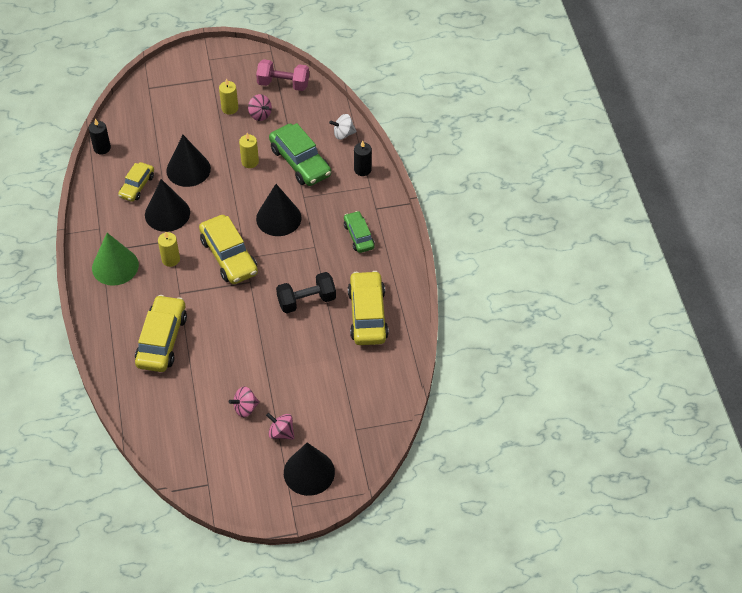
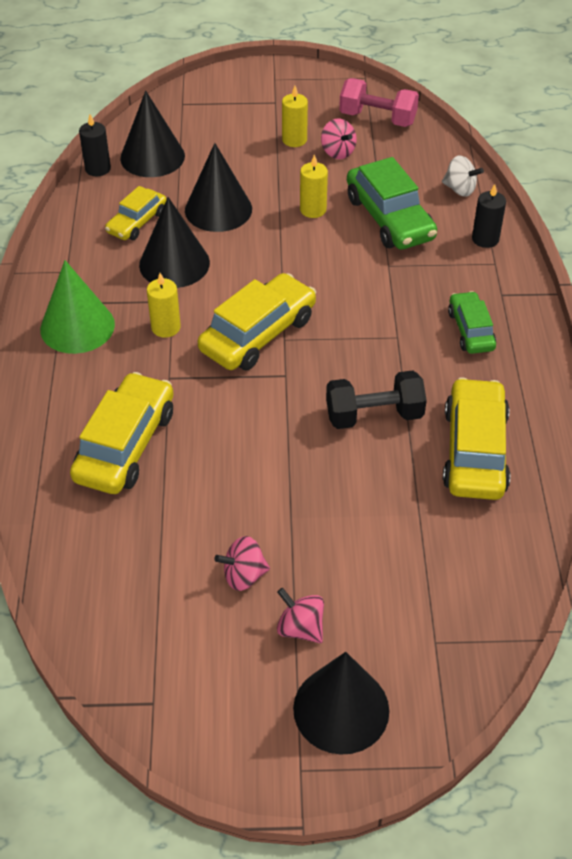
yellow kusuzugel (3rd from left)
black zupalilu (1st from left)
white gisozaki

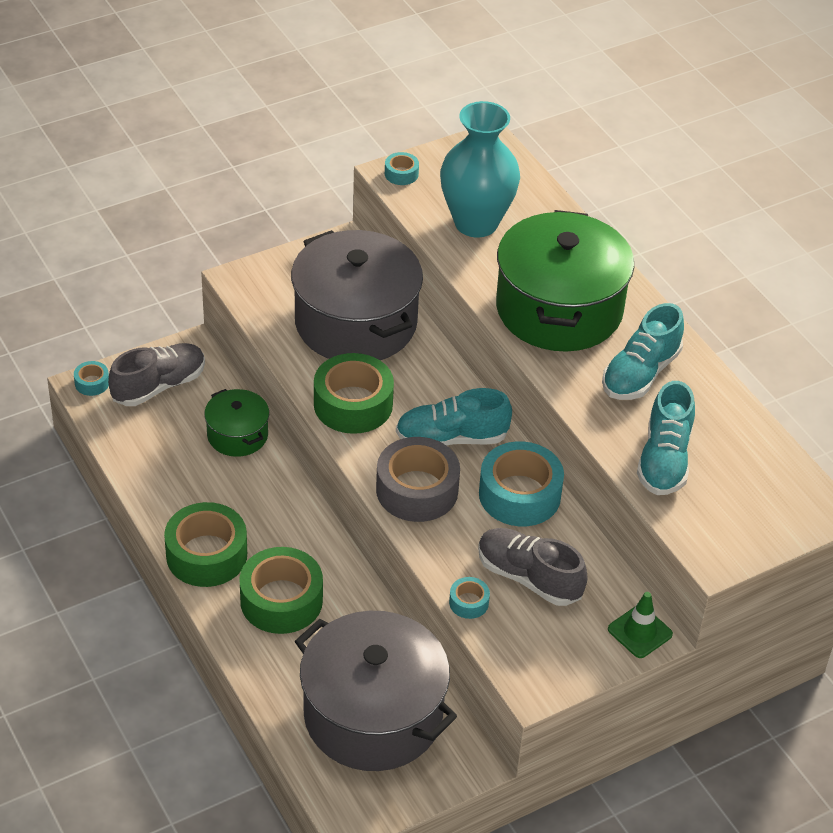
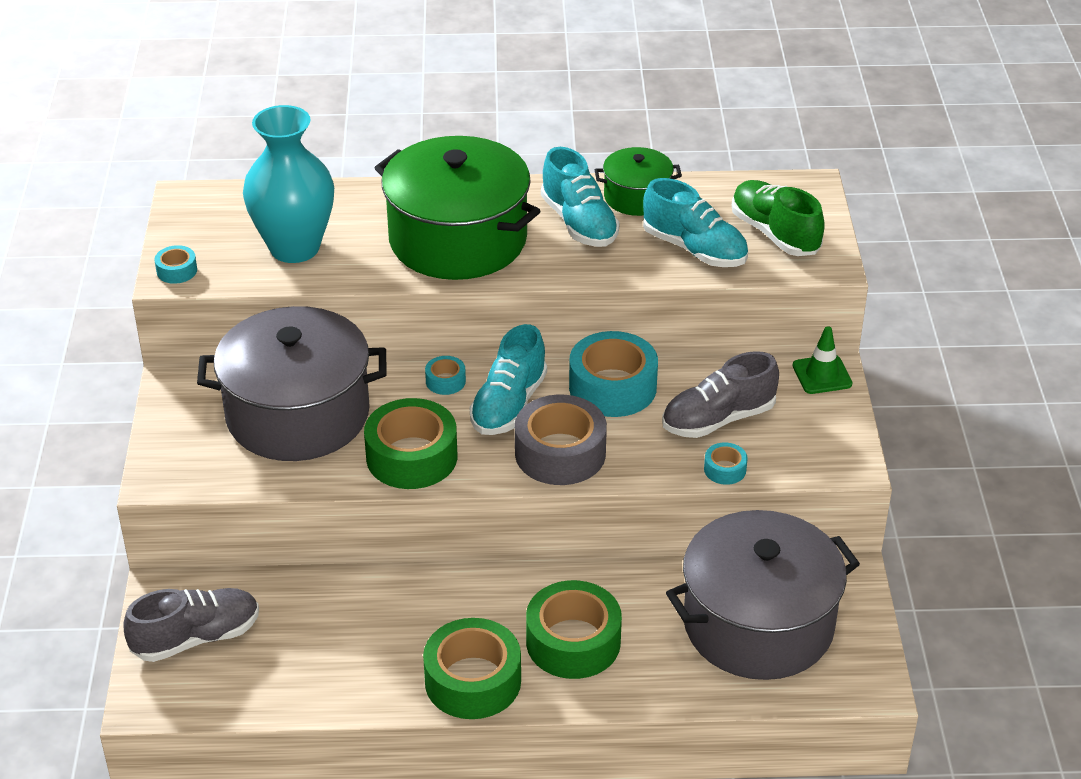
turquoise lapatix (2nd from left)
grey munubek (1st from left)
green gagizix (2nd from left)
green munubek

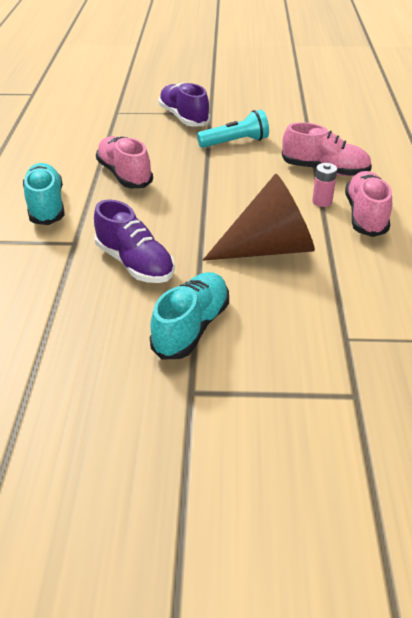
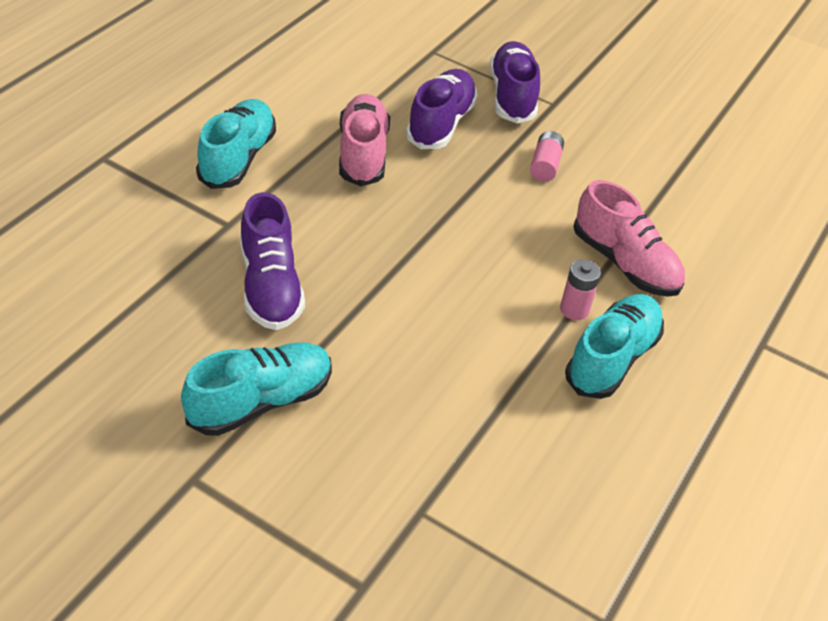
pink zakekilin (1st from left)
brown zupalilu
turquoise munubek (3rd from left)
purple munubek (2nd from left)

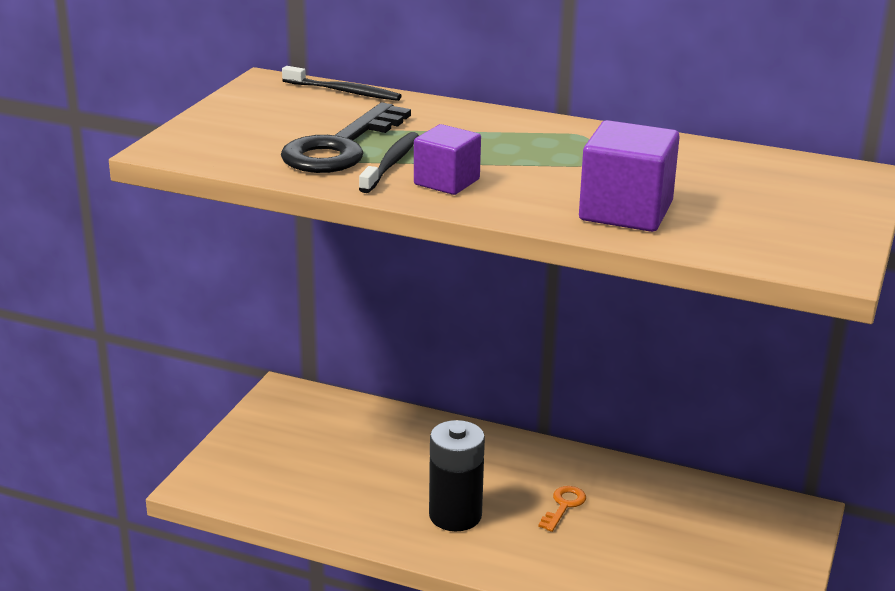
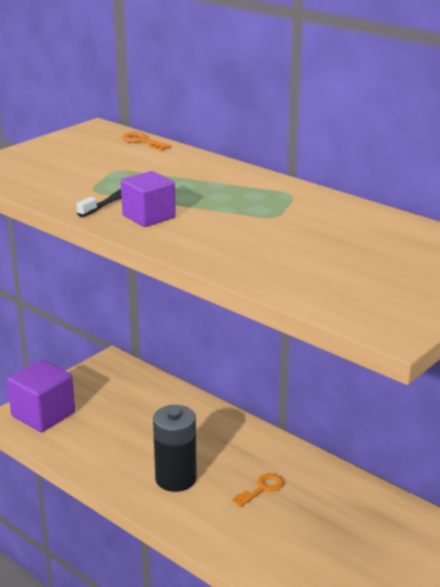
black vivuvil
orange vivuvil (1st from left)
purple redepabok (1st from left)

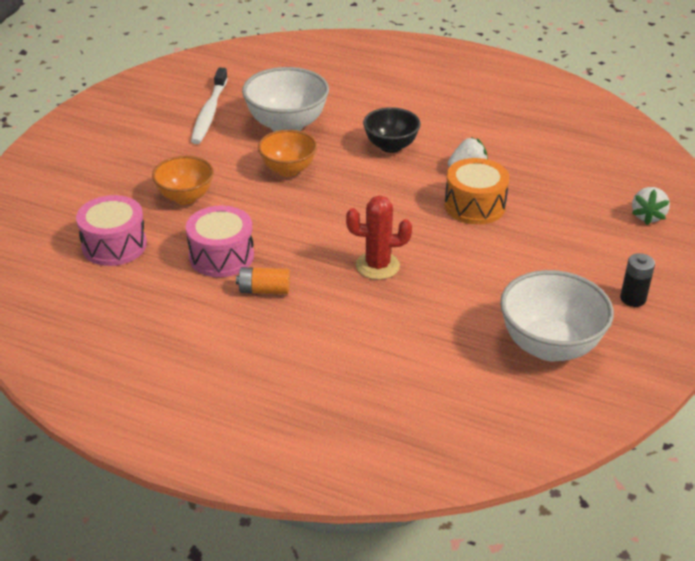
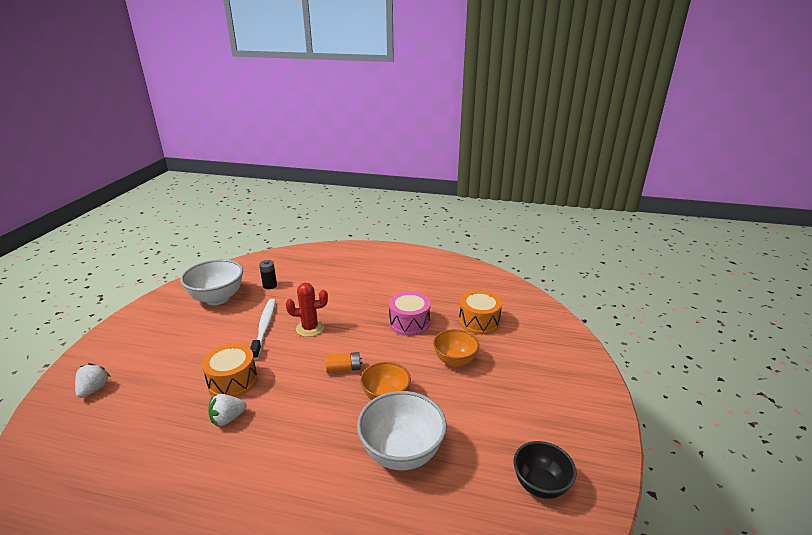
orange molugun (2nd from left)
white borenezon
orange zakekilin
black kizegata
black zakekilin

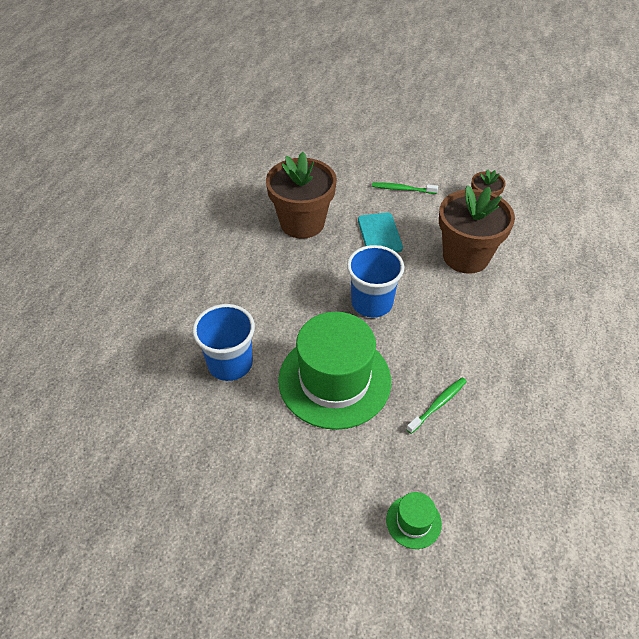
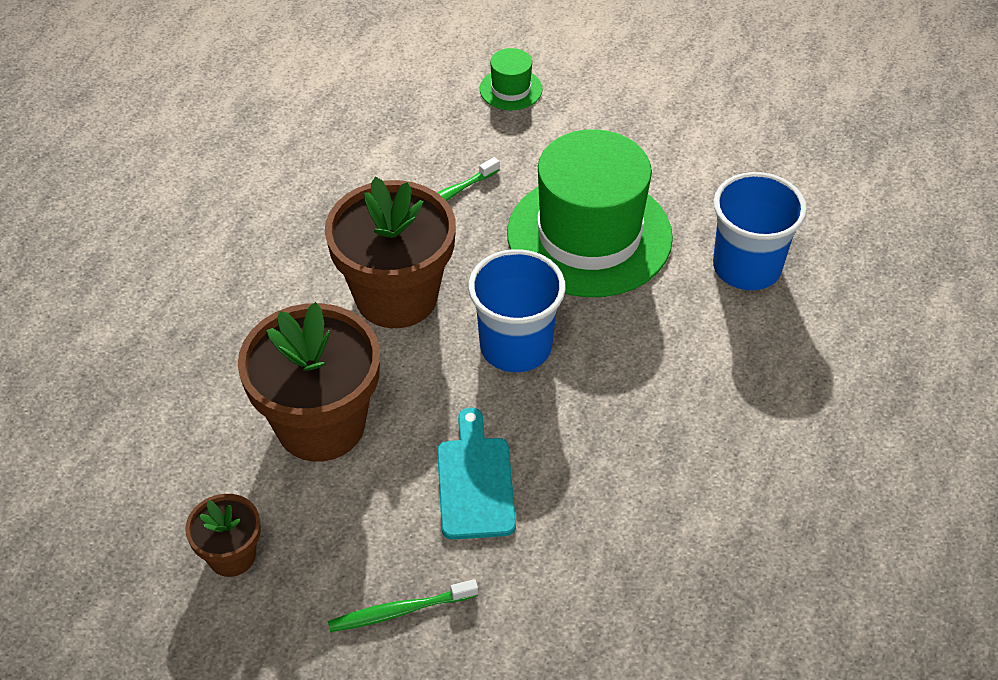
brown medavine (3rd from left)
green borenezon (1st from left)

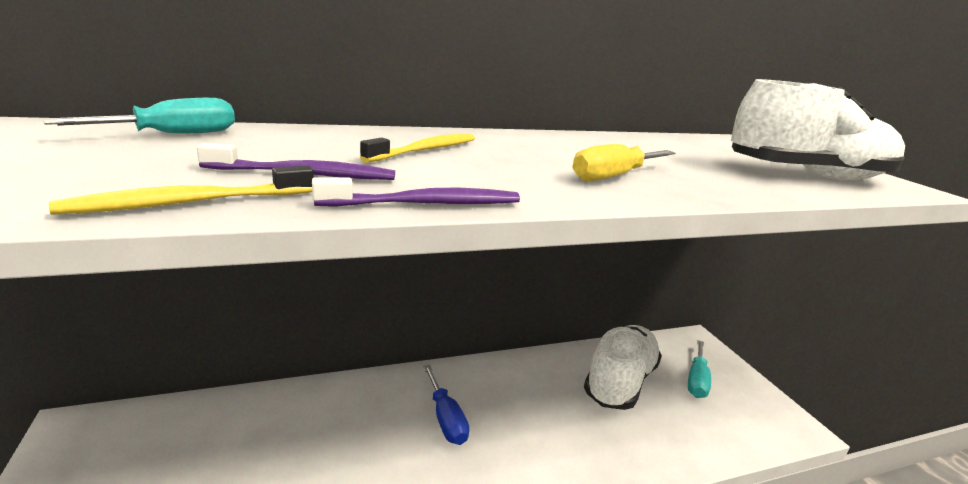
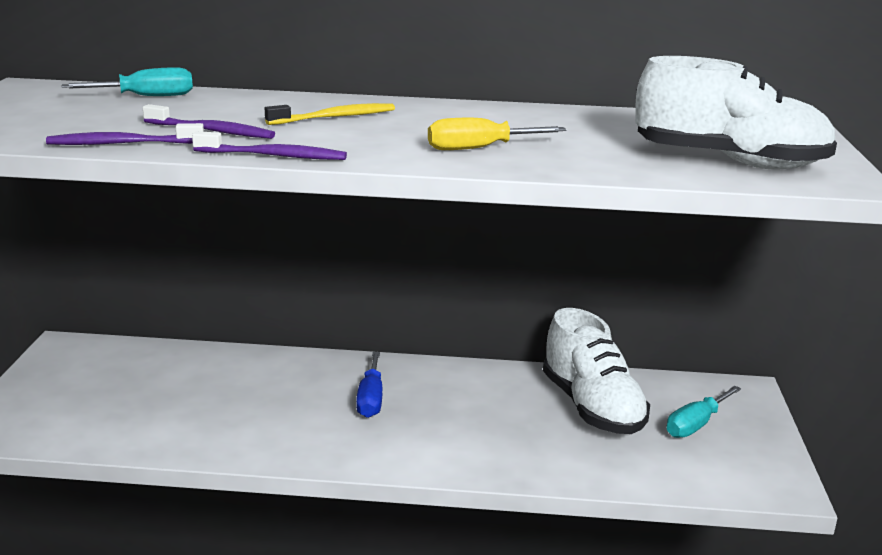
purple borenezon (1st from left)
white munubek (1st from left)

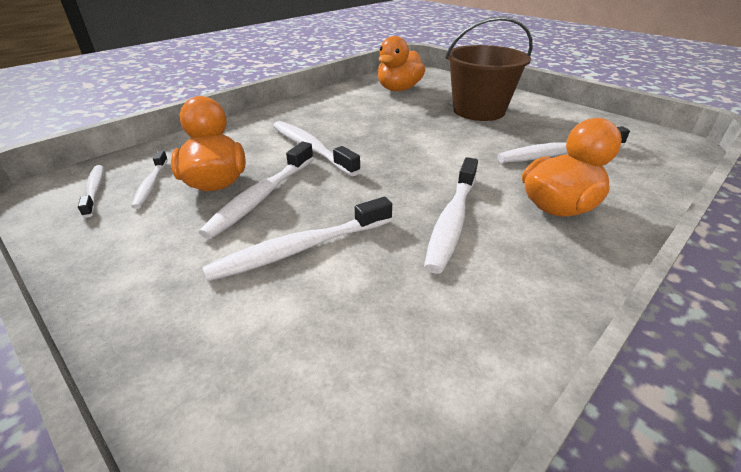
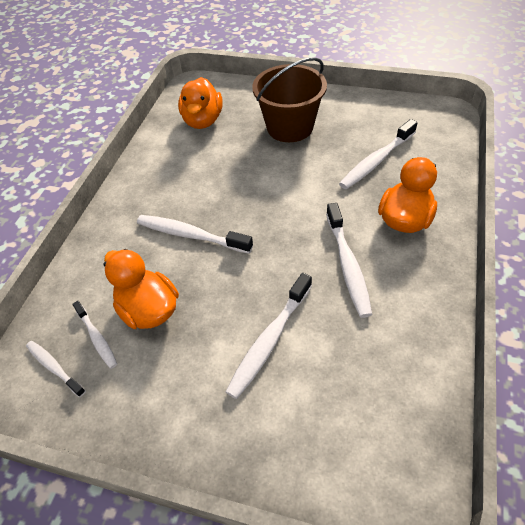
white borenezon (3rd from left in the first image)

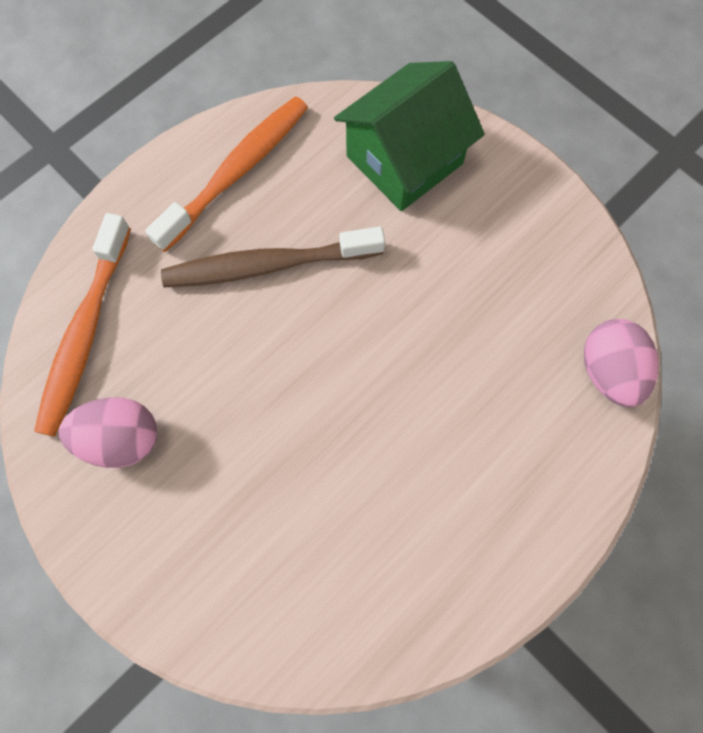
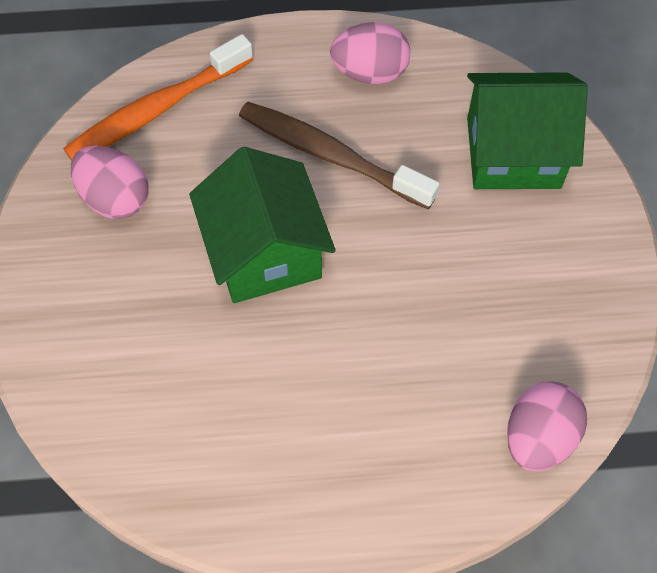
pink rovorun (2nd from left)
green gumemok (1st from left)

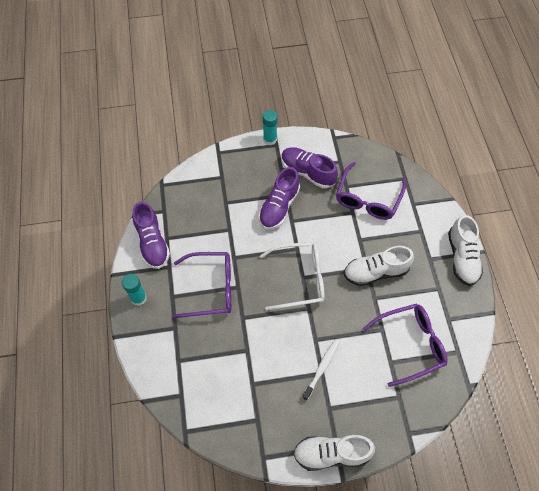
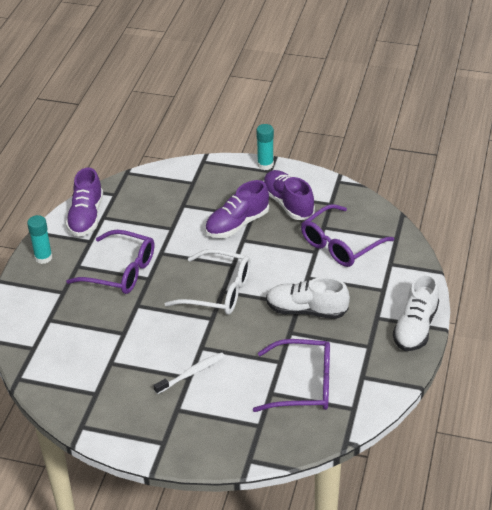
white munubek (1st from left in the first image)

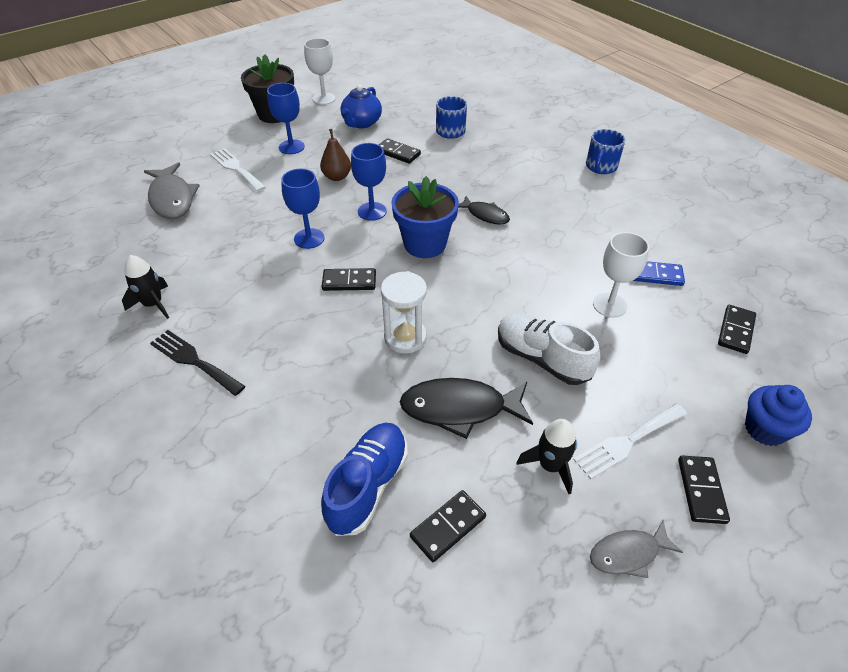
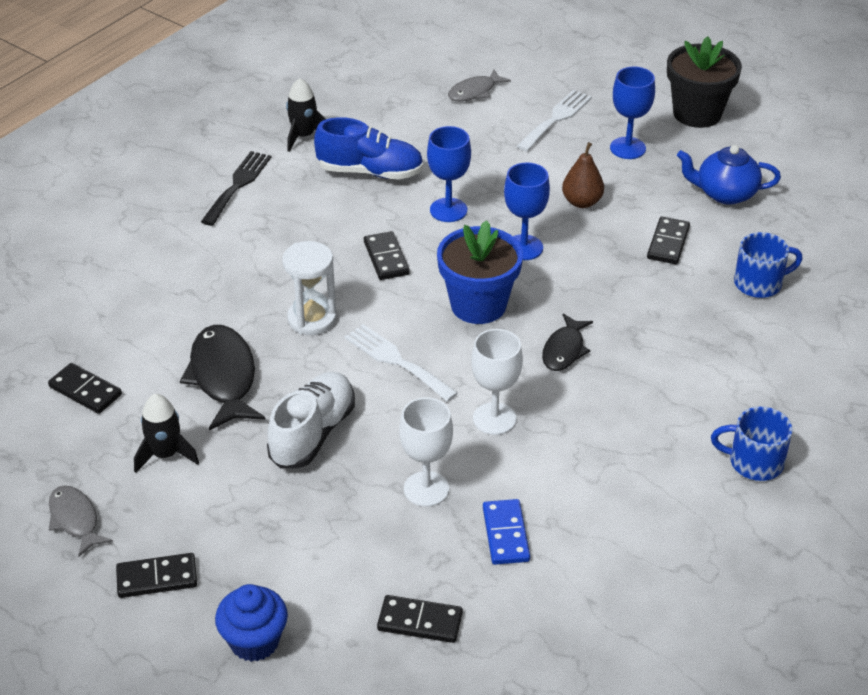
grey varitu (2nd from left)
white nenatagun (2nd from left)
blue munubek
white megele (1st from left)

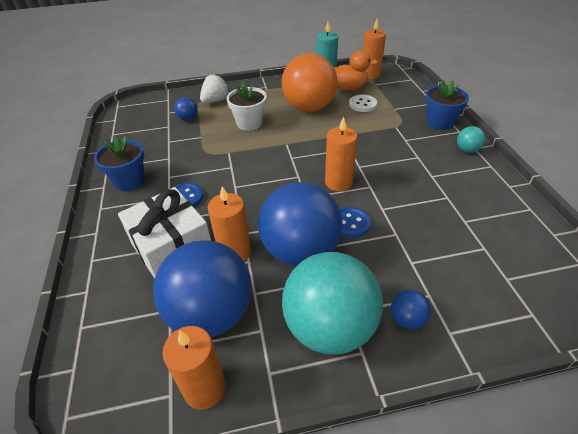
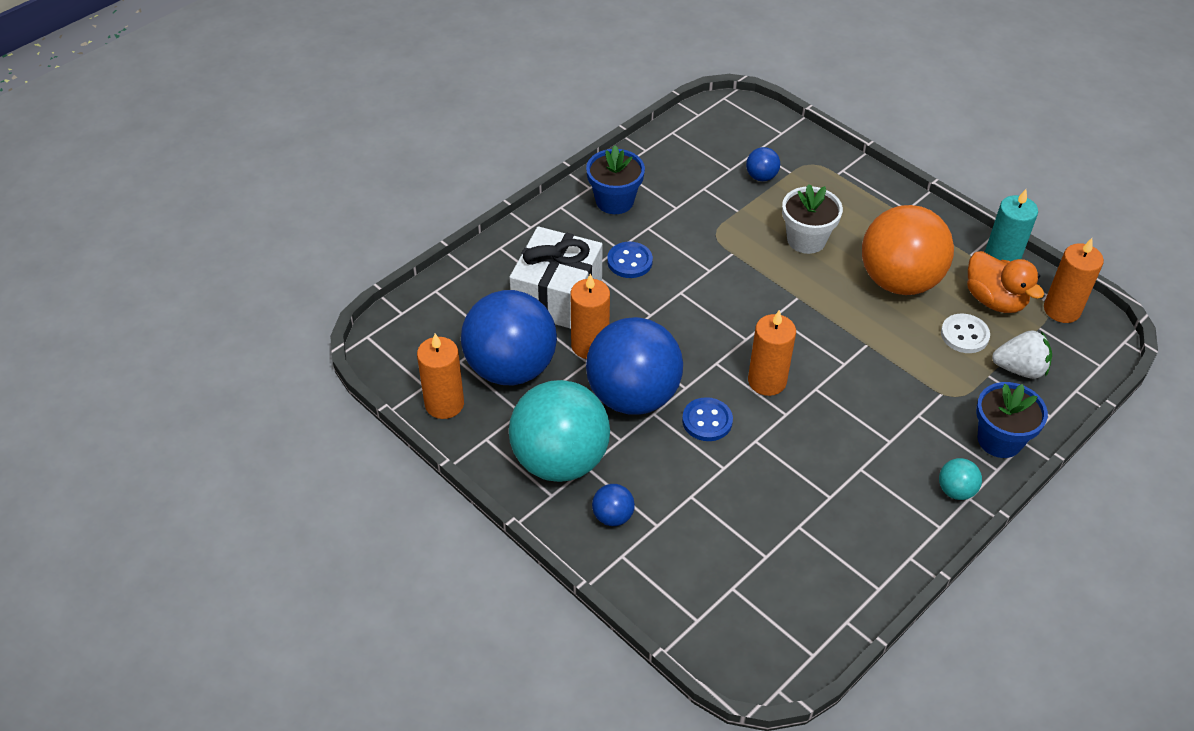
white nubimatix

